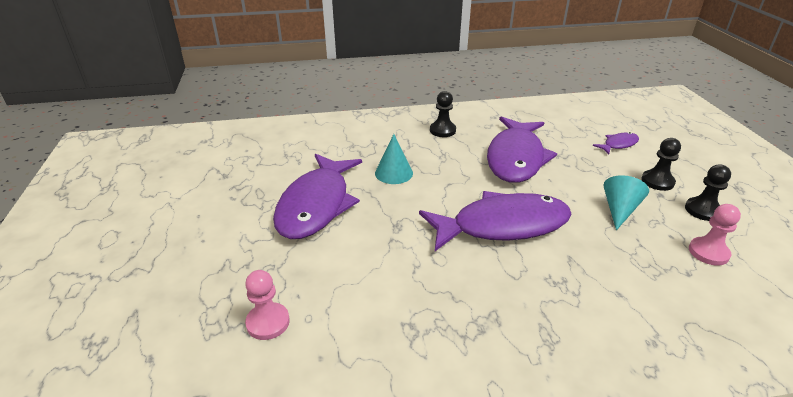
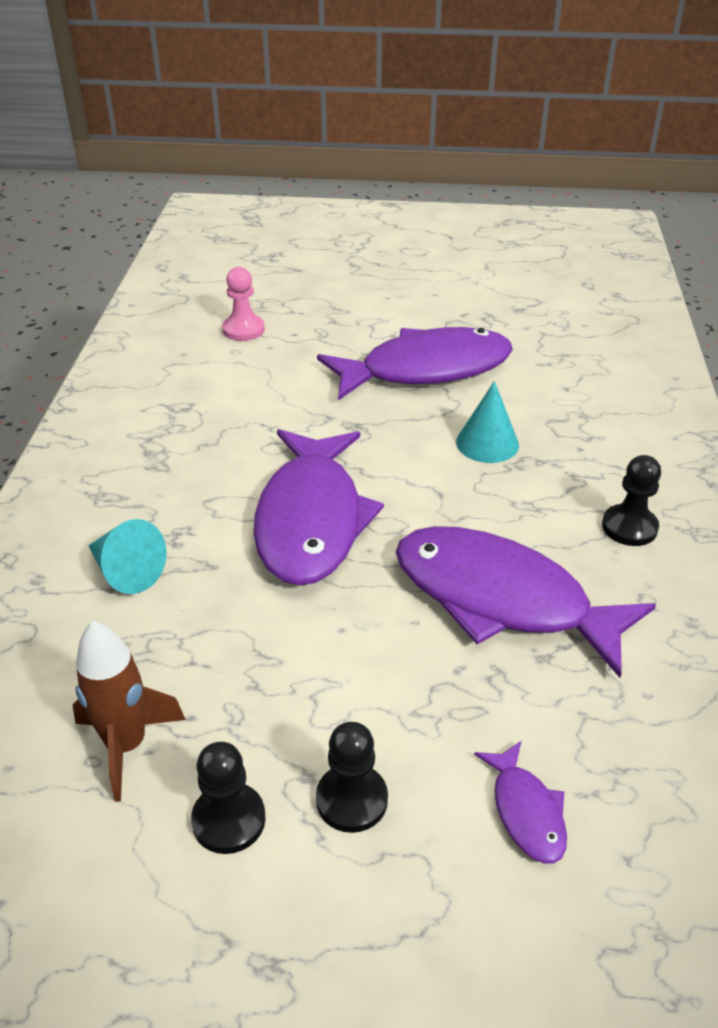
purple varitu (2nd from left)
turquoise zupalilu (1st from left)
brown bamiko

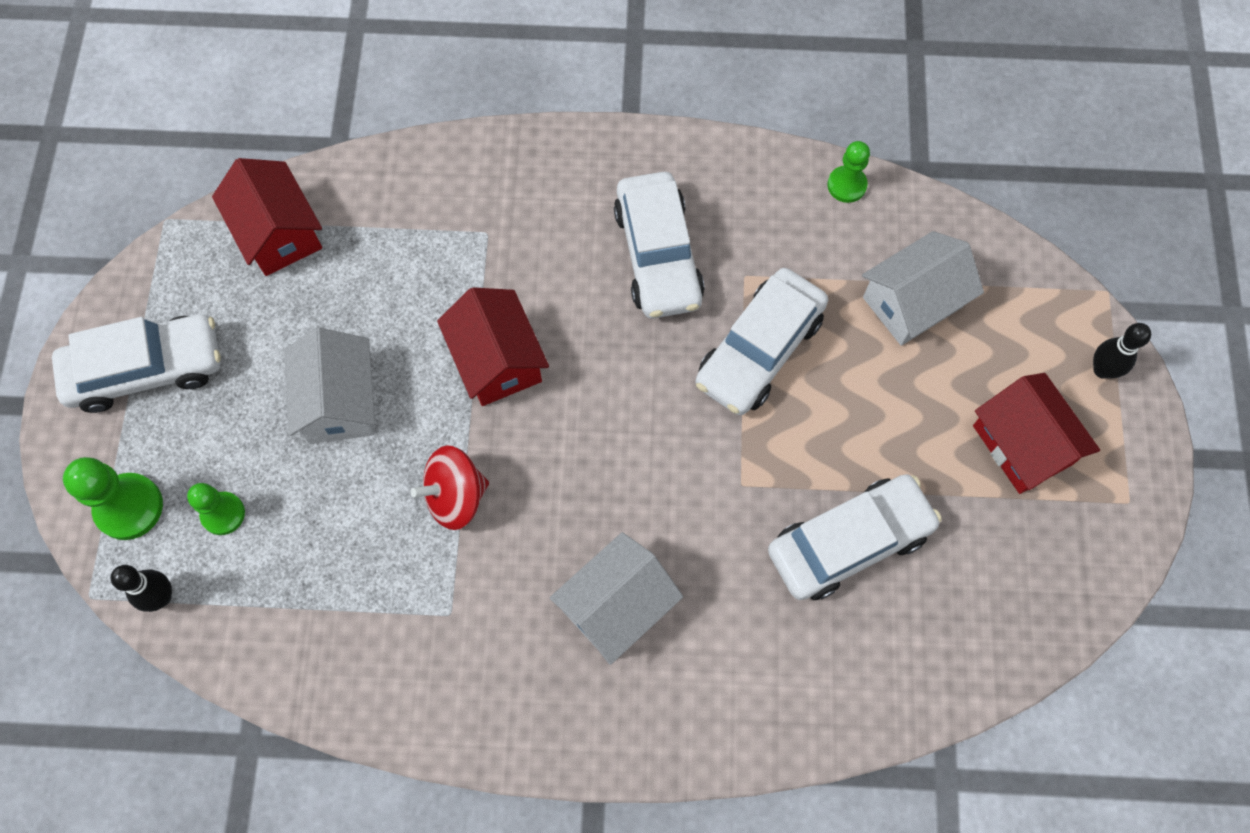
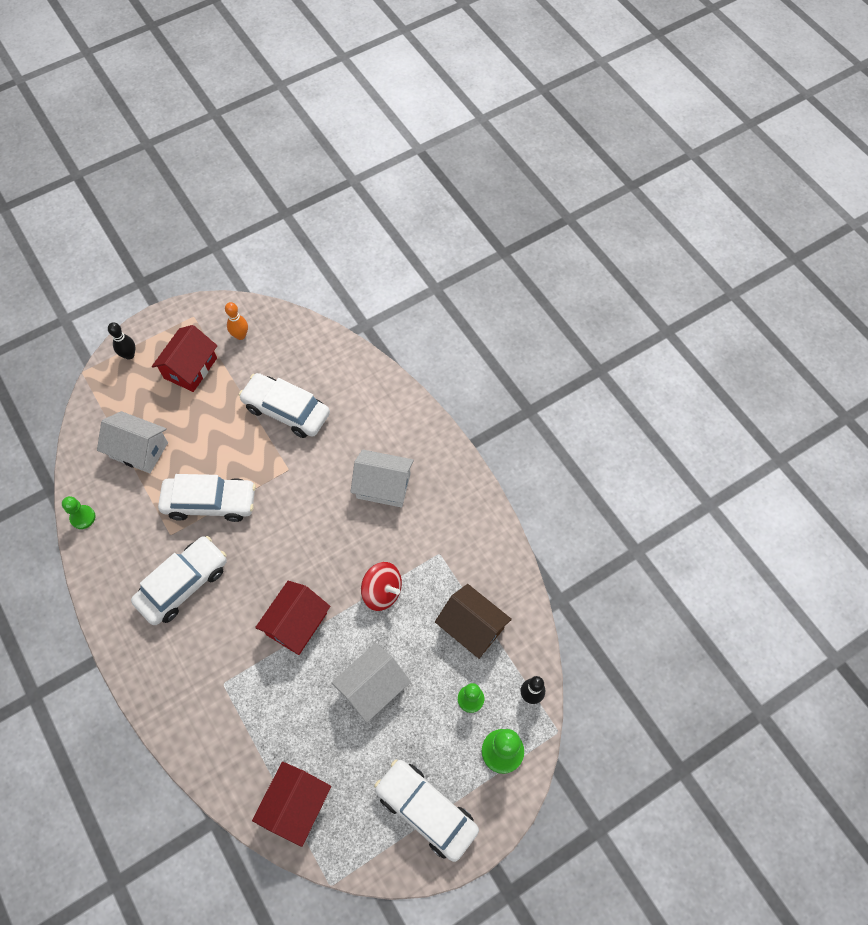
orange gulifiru
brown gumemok

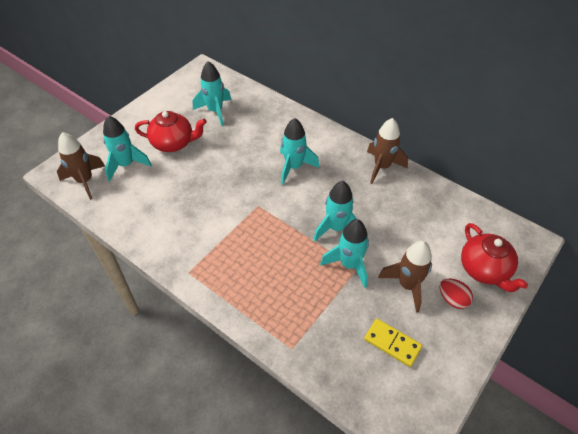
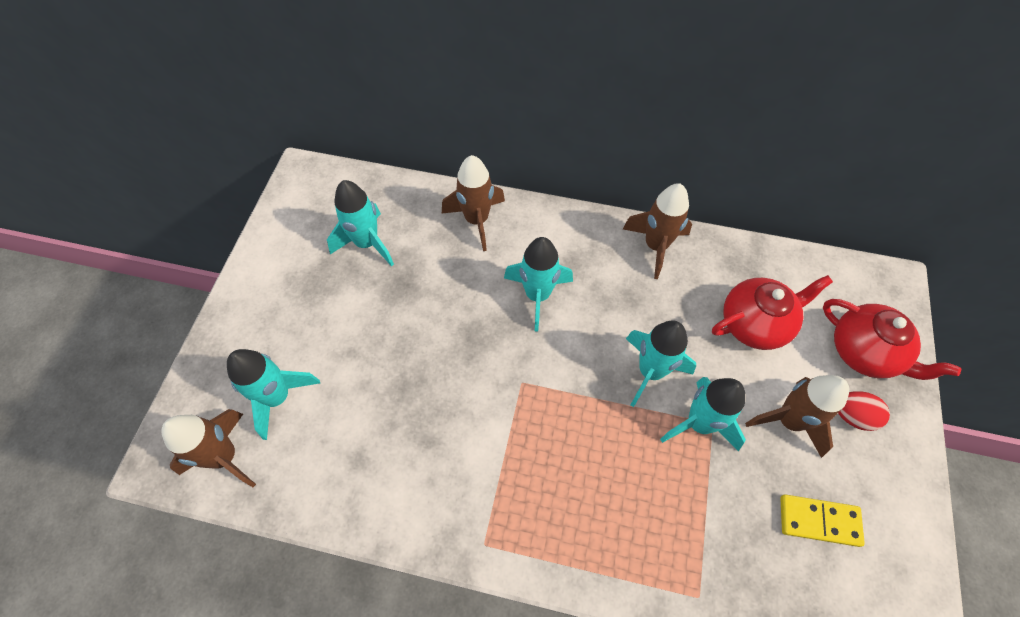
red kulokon (1st from left)
brown bamiko (2nd from left)

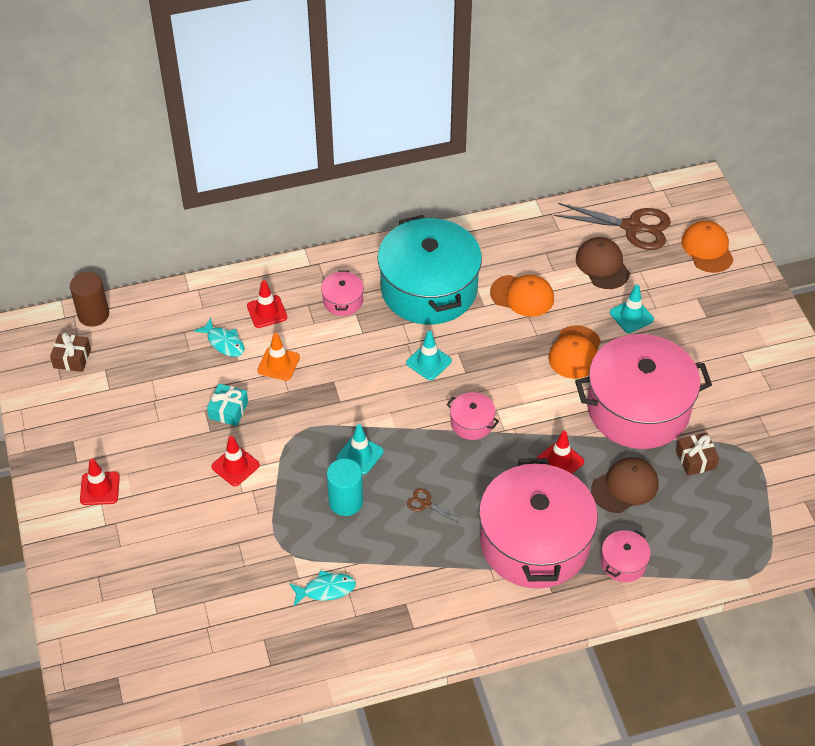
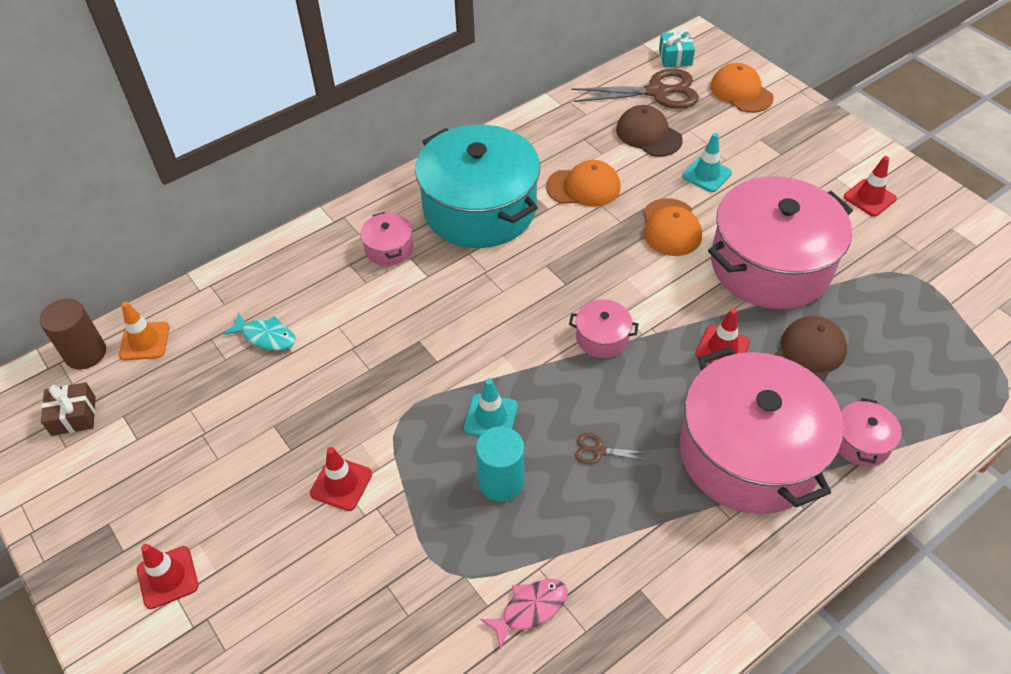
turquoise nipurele
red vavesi (4th from left)
orange vavesi
pink varitu
turquoise vavesi (2nd from left in the first image)
brown nipurele (2nd from left in the first image)

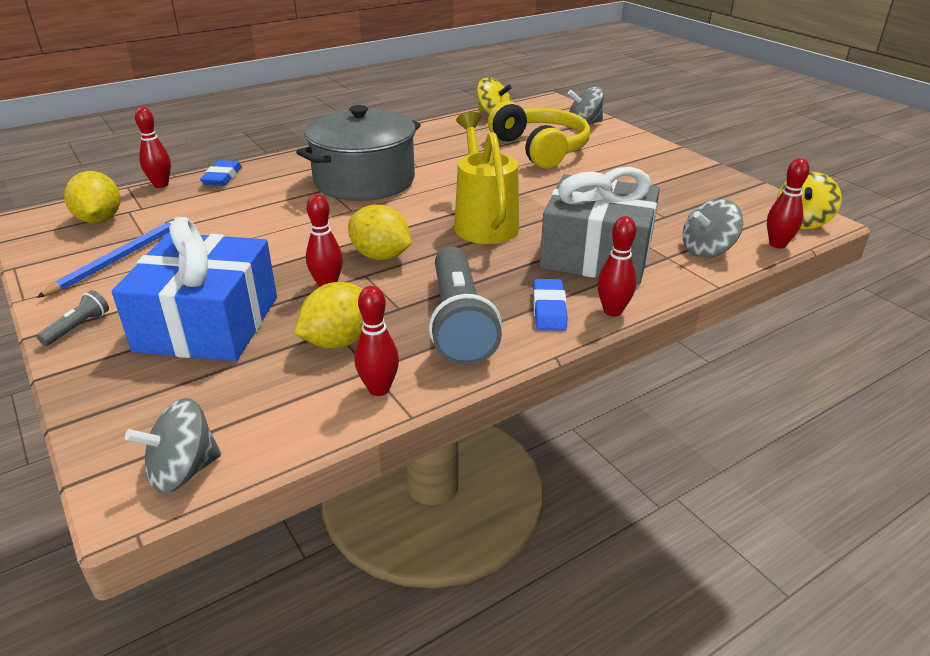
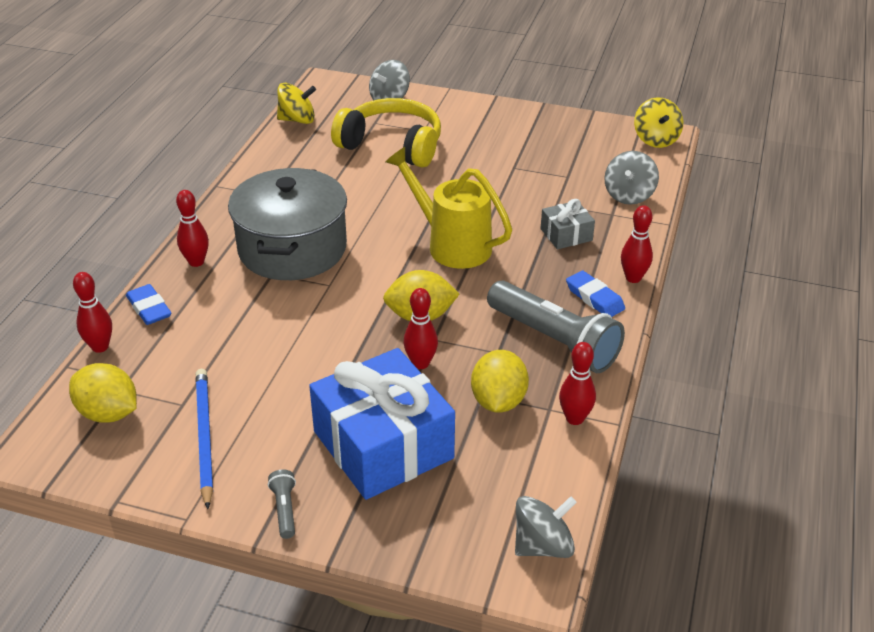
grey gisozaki (2nd from left)
grey nipurele
red gulifiru (2nd from left)

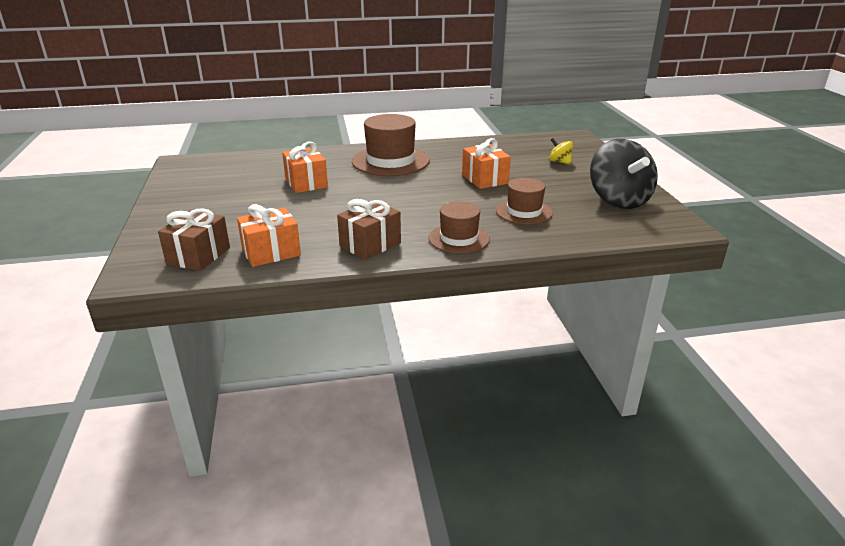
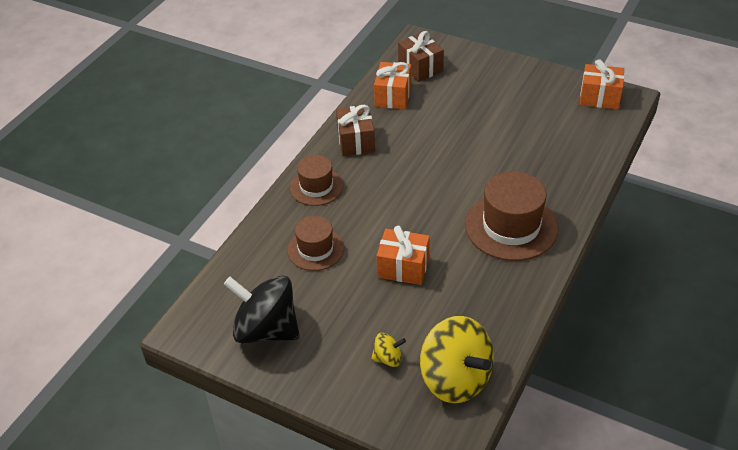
orange nipurele (3rd from left)
yellow gisozaki (2nd from left)

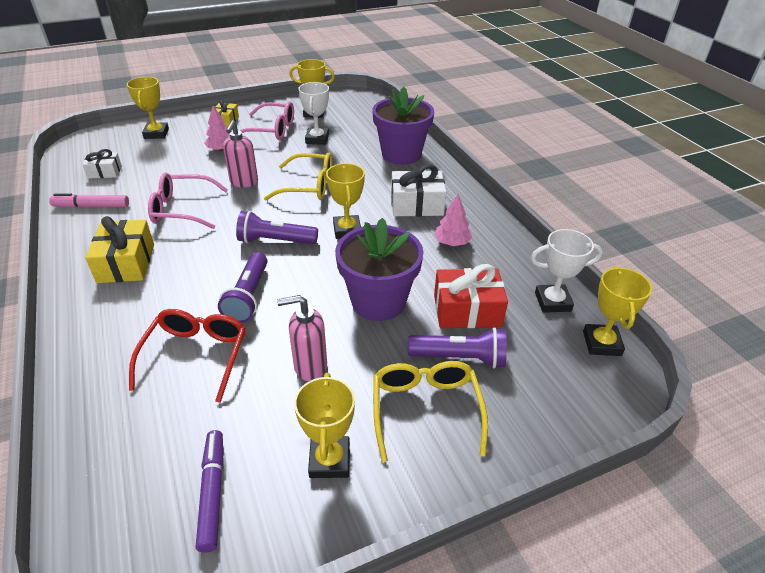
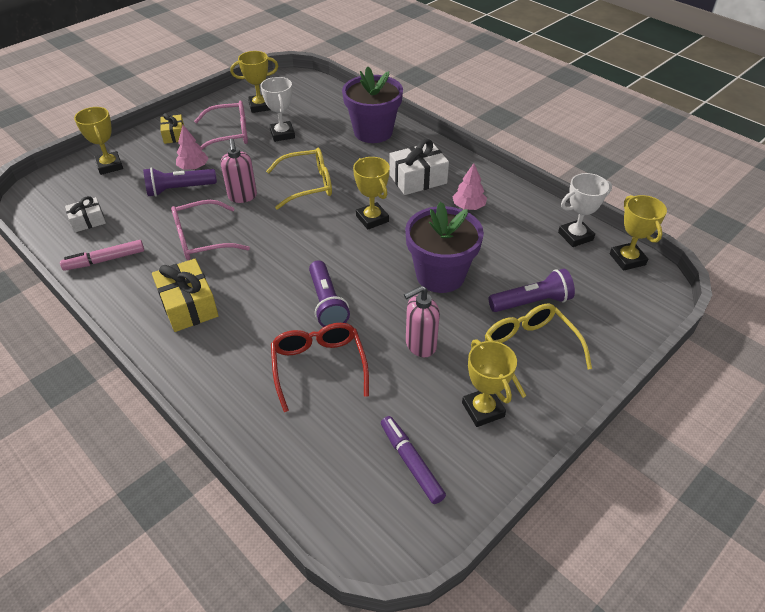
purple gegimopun (1st from left)
red nipurele

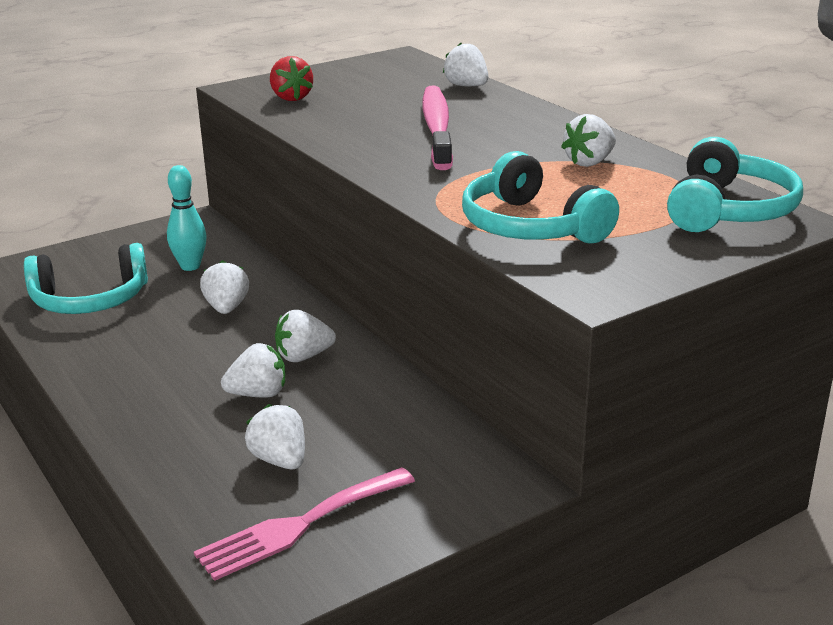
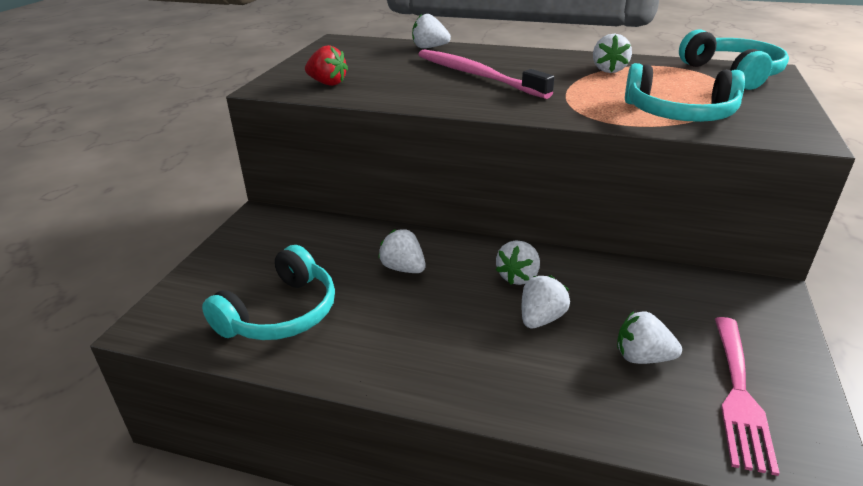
turquoise gulifiru

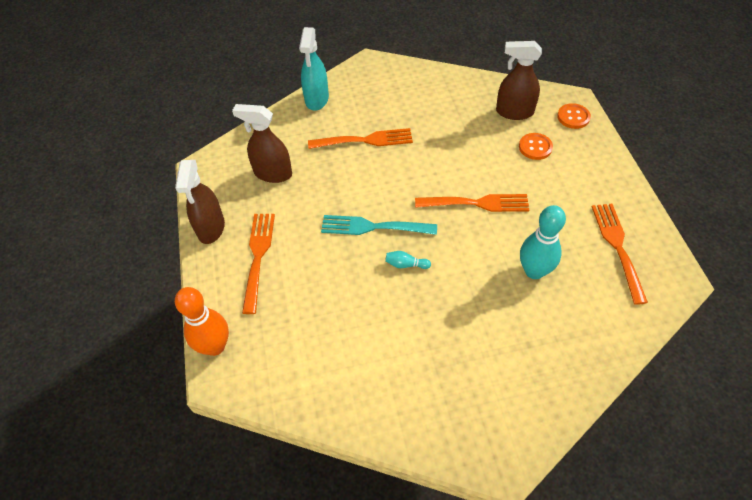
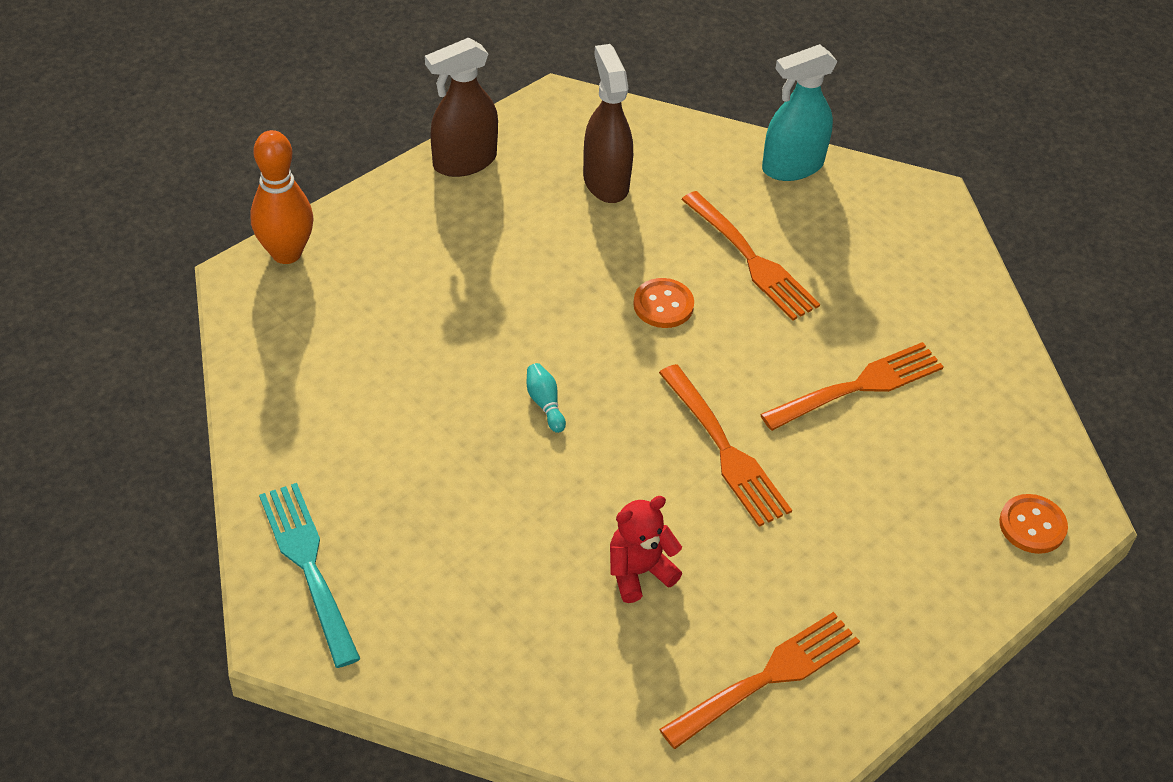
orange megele (4th from left)
turquoise megele
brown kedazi (3rd from left in the first image)
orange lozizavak (1st from left)
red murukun

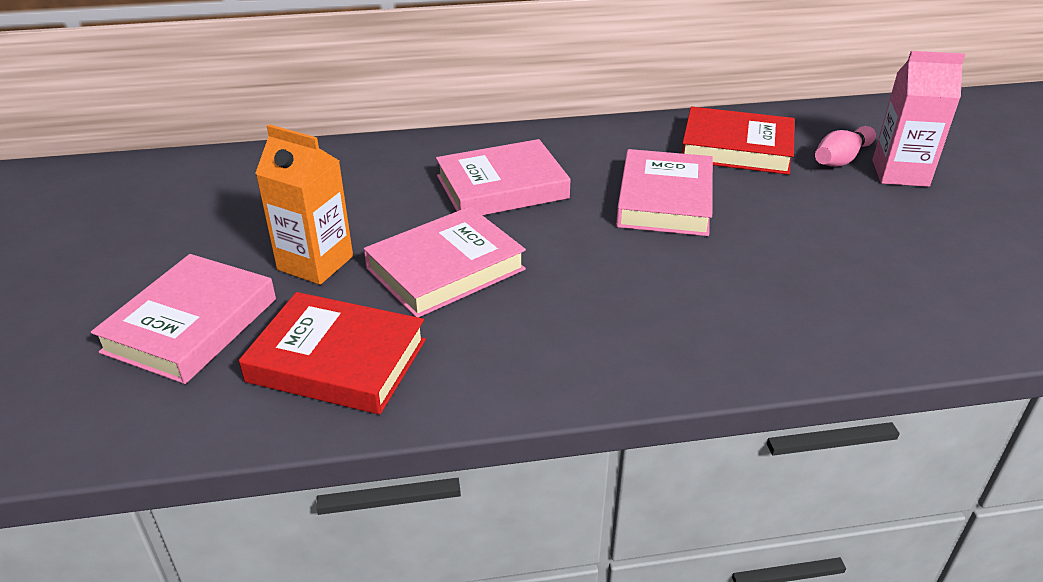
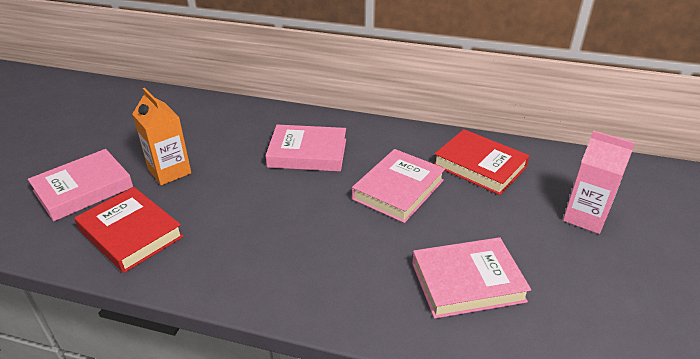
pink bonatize (4th from left)
pink gulifiru

